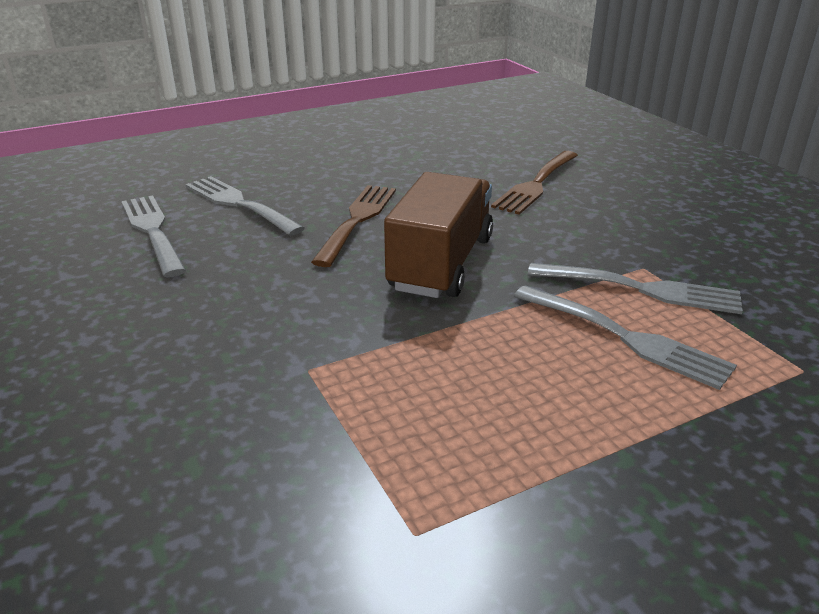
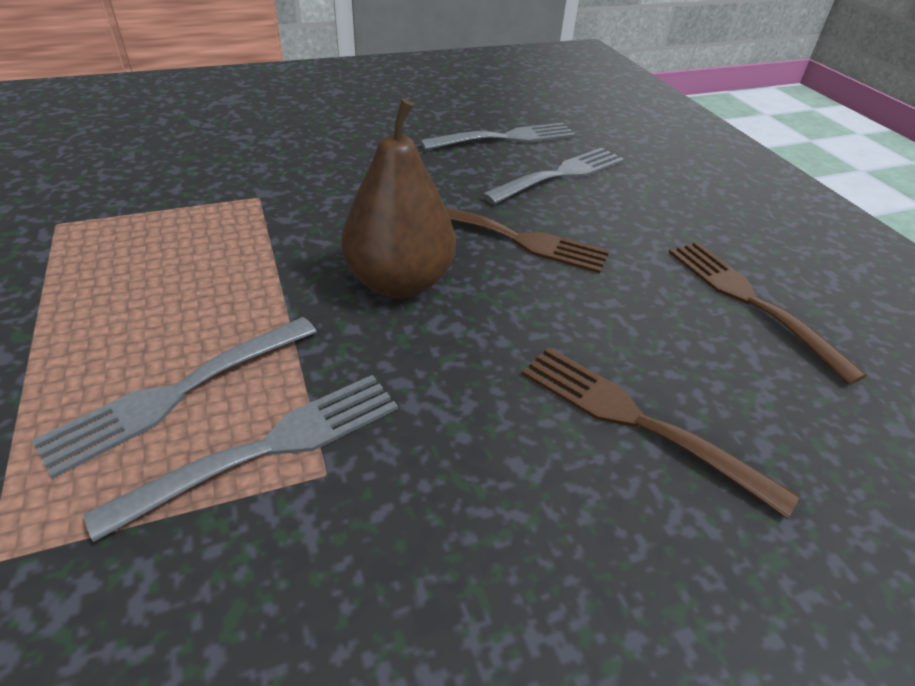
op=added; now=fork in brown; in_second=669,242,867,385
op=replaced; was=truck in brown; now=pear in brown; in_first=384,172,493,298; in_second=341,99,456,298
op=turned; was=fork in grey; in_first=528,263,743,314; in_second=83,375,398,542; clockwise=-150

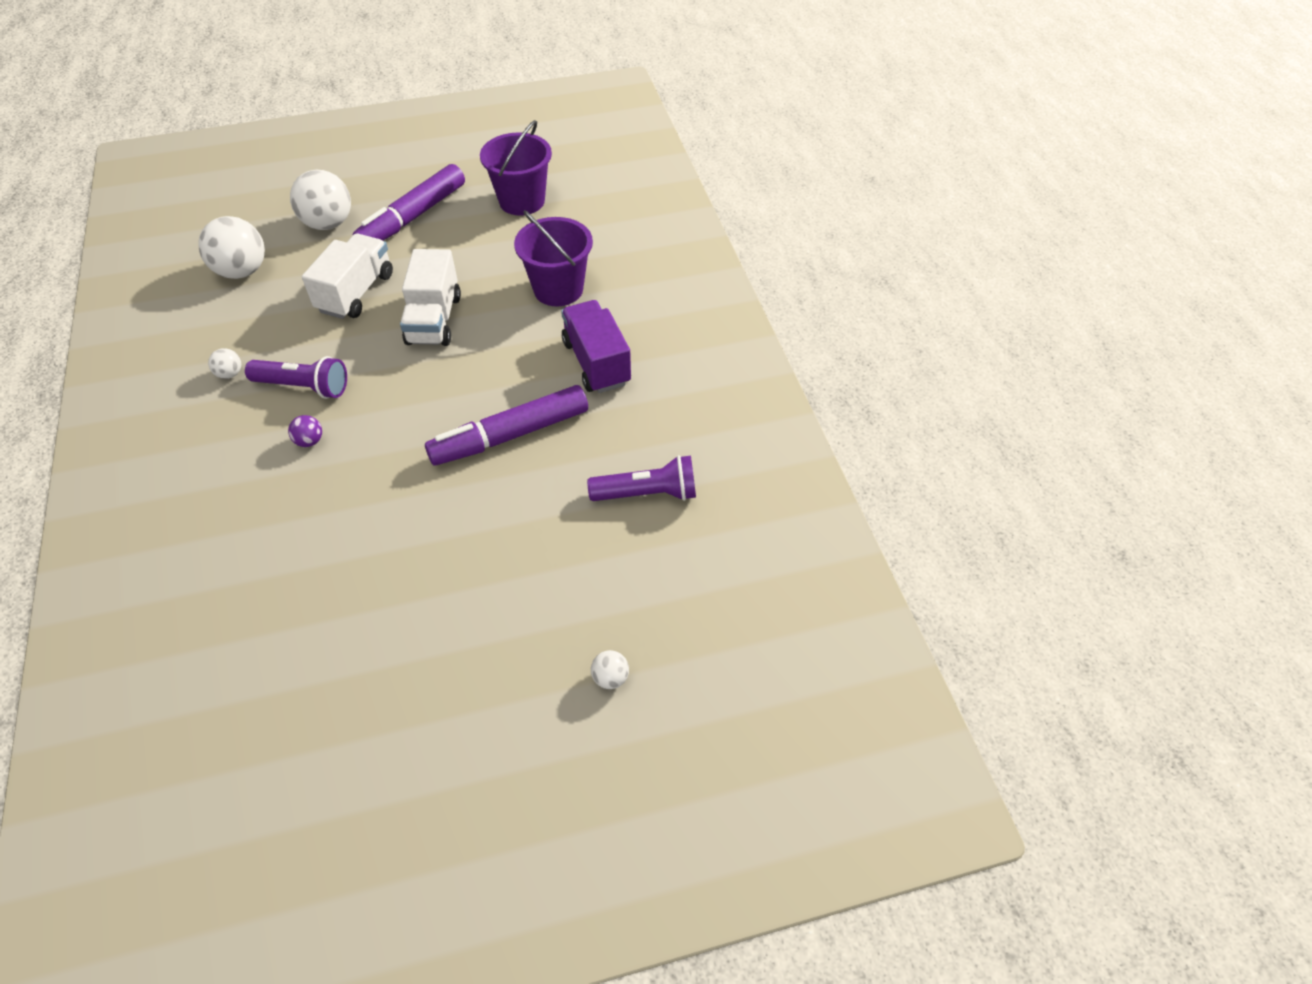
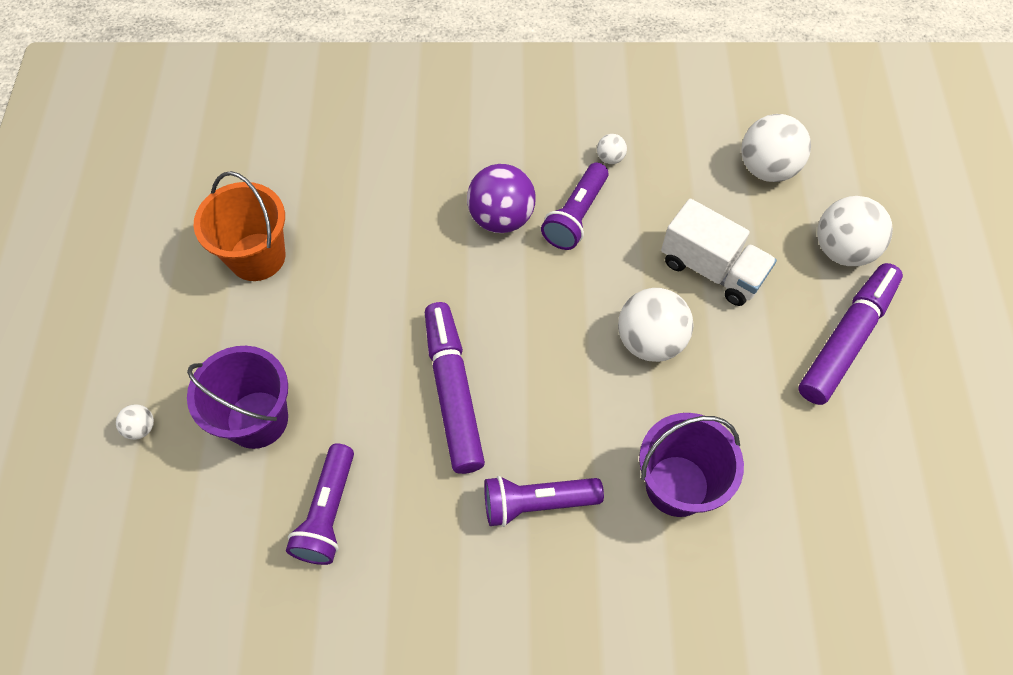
op=added; now=bucket in orange; in_second=193,171,285,281
op=moved; was=bucket in purple; in_first=480,120,552,216; in_second=187,346,288,449
op=replaced; was=truck in white; now=ball in white; in_first=400,249,461,346; in_second=618,288,693,362
op=replaced; was=truck in purple; now=flashlight in purple; in_first=561,300,631,393; in_second=484,476,604,527
op=turned; was=marker in purple; in_first=353,164,465,240; in_second=798,263,903,405; clockwise=75
op=resized; was=ball in purple; in_first=288,415,322,447; in_second=467,164,535,233; ratio=2.17

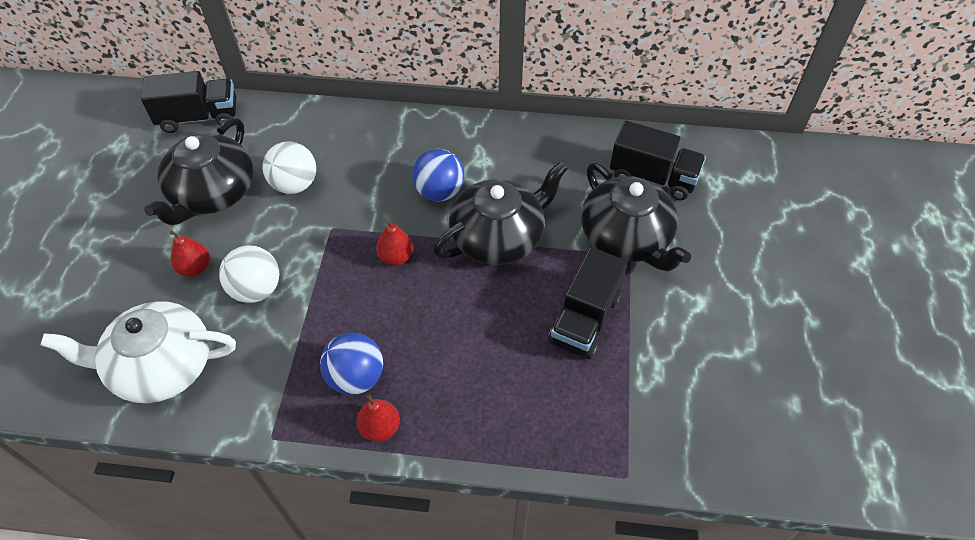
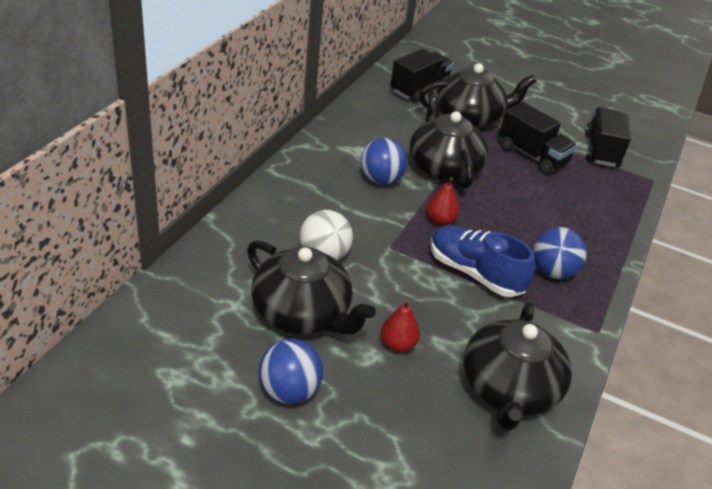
op=removed; was=ball in white; in_first=219,245,279,303
op=removed; was=pear in red; in_first=357,395,400,442
op=added; now=ball in blue; in_second=259,339,323,404
op=added; now=shoe in blue; in_second=430,225,535,297
op=moved; was=truck in black; in_first=141,71,236,133; in_second=585,107,631,167
op=recoloured; was=teapot in white; now=teapot in black; in_first=41,301,236,403; in_second=463,302,572,431

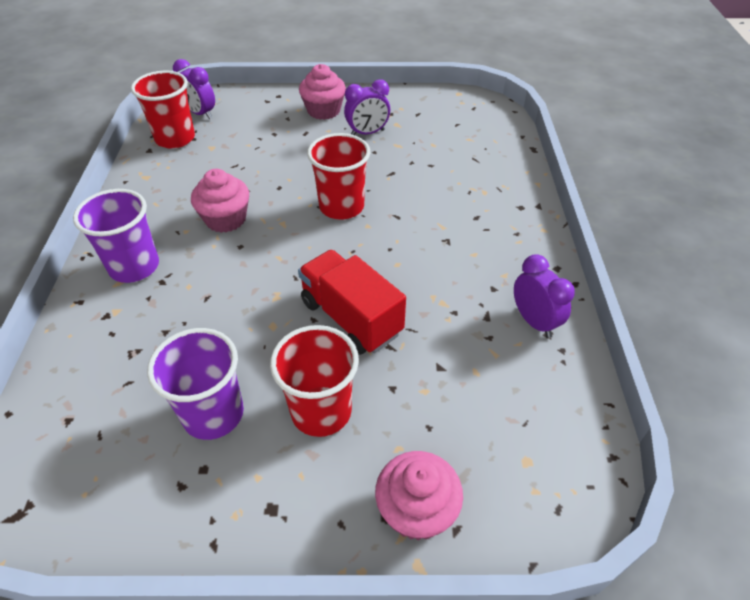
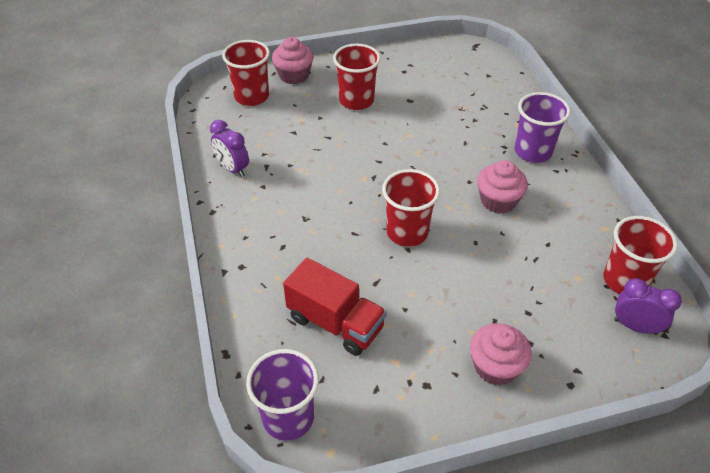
op=removed; was=clock in purple; in_first=344,79,390,135
op=added; now=cup in red; in_second=222,40,270,106
op=moved; was=cup in purple; in_first=147,328,244,440; in_second=246,349,319,441
op=moved; was=truck in red; in_first=298,250,406,355; in_second=283,258,387,356

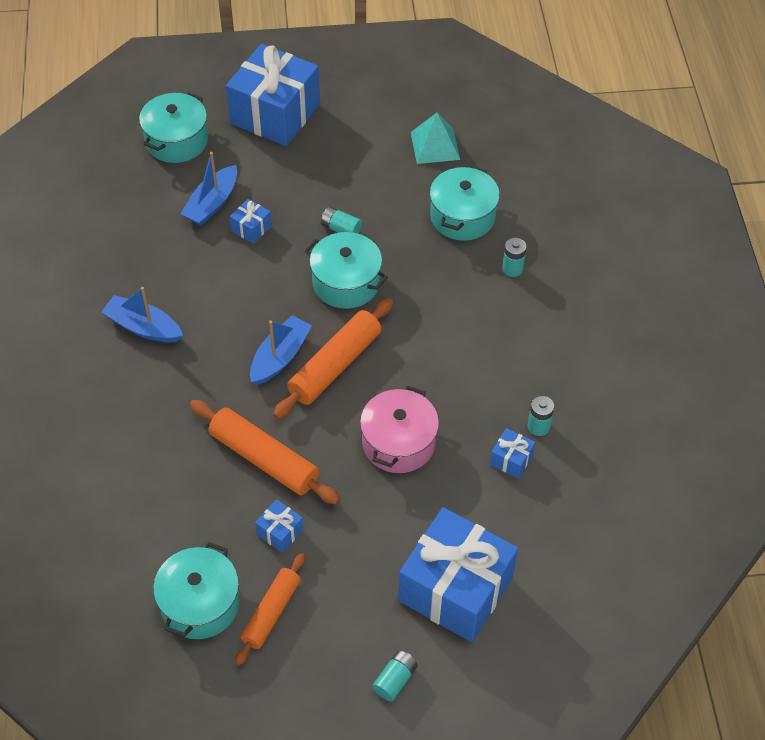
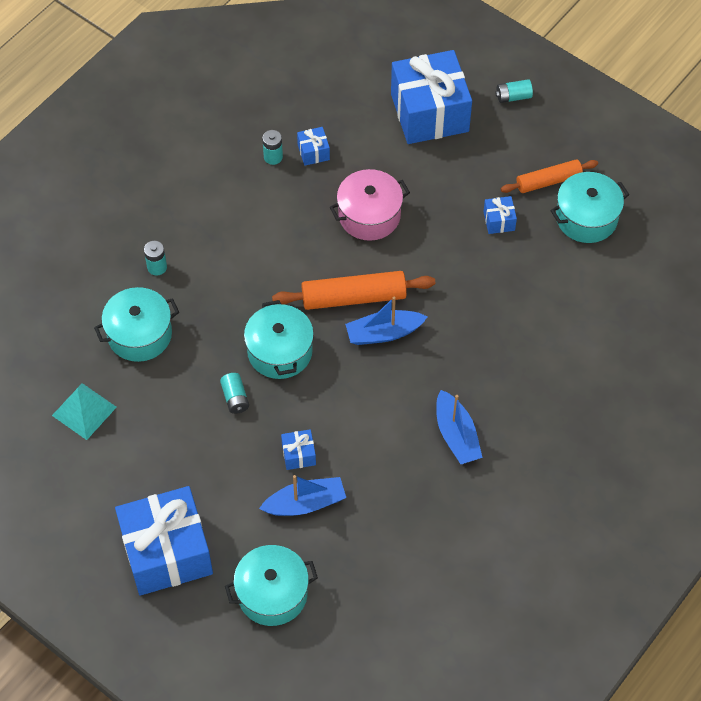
op=removed; was=rolling pin in orange; in_first=190,400,340,504

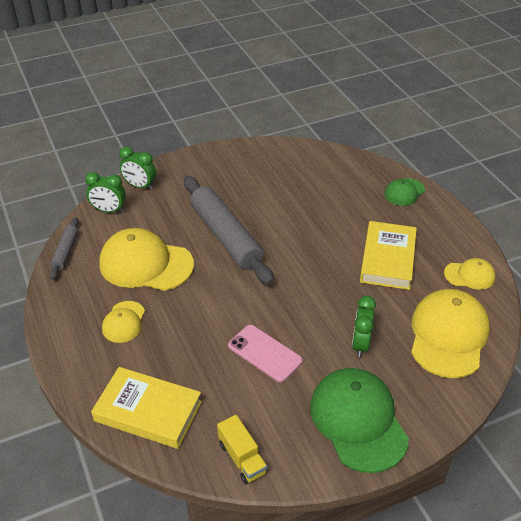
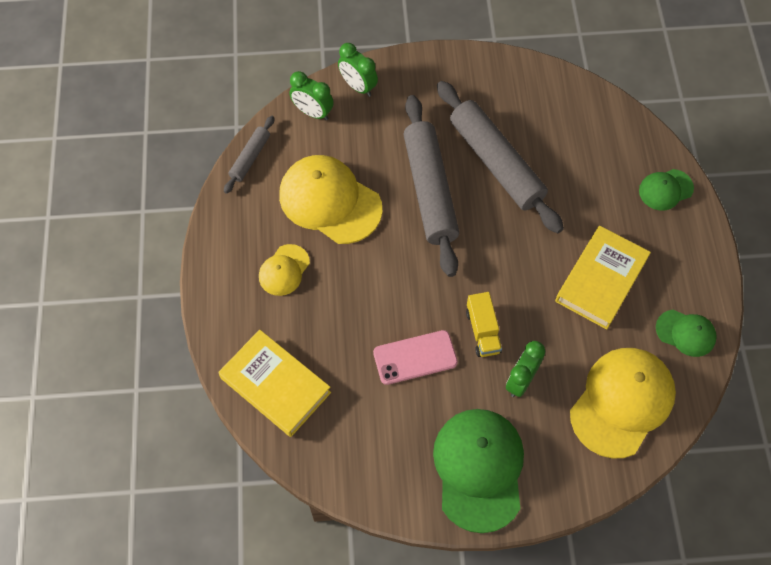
op=added; now=rolling pin in grey; in_second=437,81,564,234
op=moved; was=truck in yellow; in_first=217,415,267,484; in_second=466,292,502,357
op=recoloured; was=cap in yellow; now=cap in green; in_first=444,258,495,290; in_second=656,310,717,357
op=turned; was=phone in pink; in_first=228,325,303,382; in_second=373,330,458,385; clockwise=-75

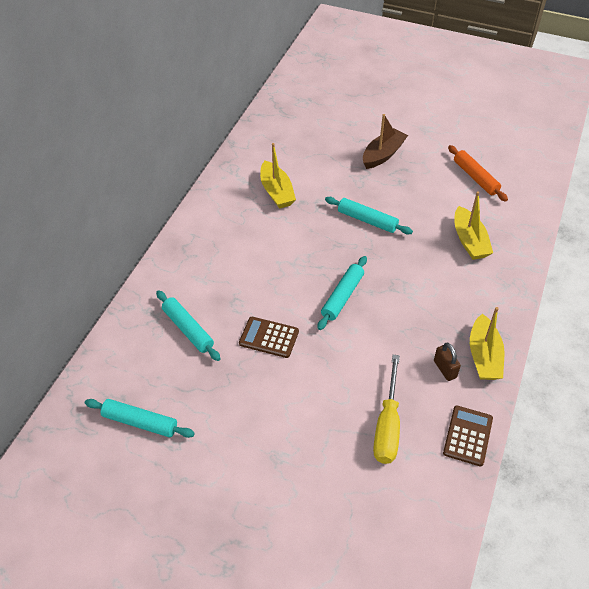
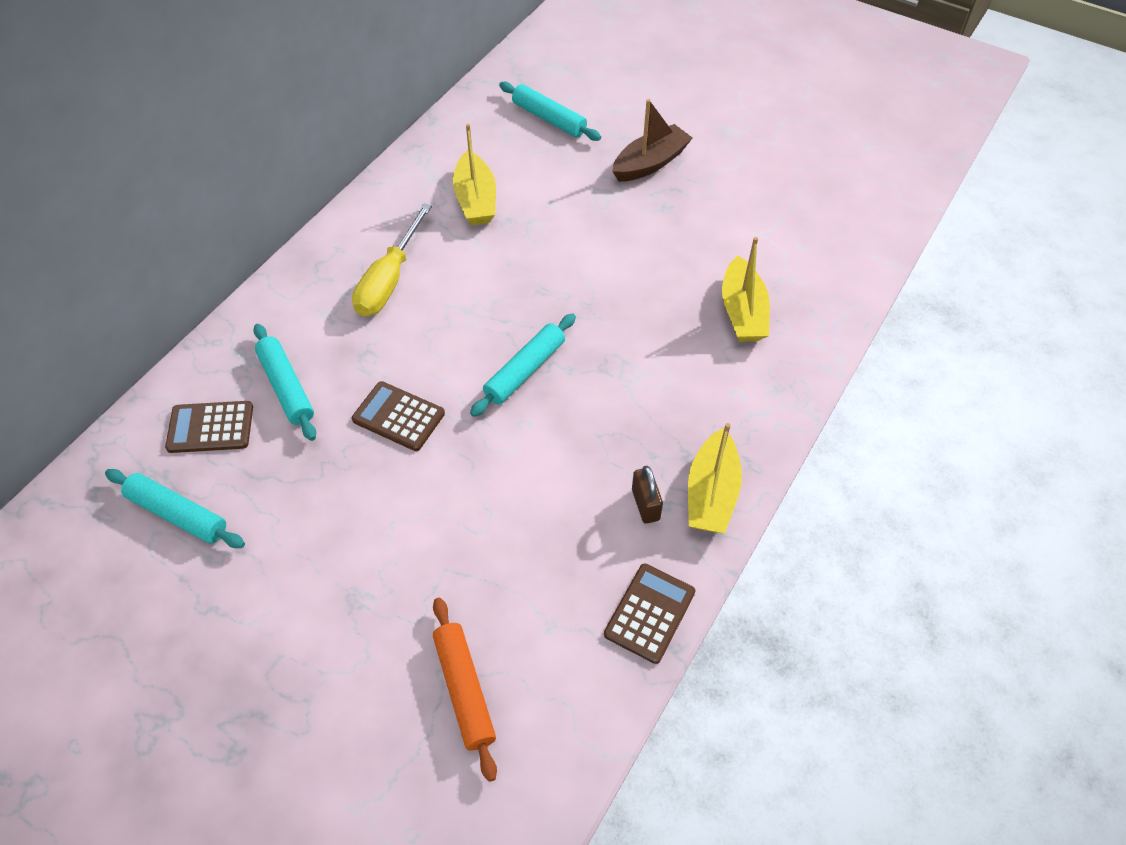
op=added; now=calculator in brown; in_second=165,401,253,453
op=moved; was=rolling pin in turquoise; in_first=325,197,413,234; in_second=499,82,601,141
op=moved; was=screwdriver in yellow; in_first=373,355,400,464; in_second=352,204,432,316
op=moved; was=rolling pin in orange; in_first=448,145,508,202; in_second=433,598,497,782

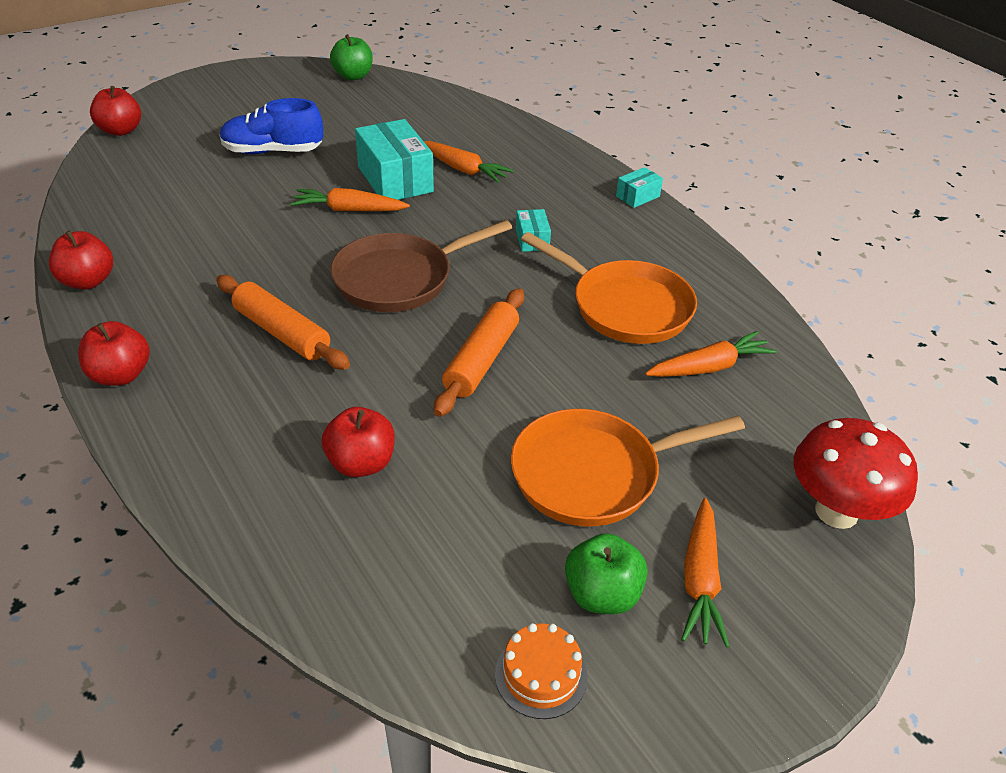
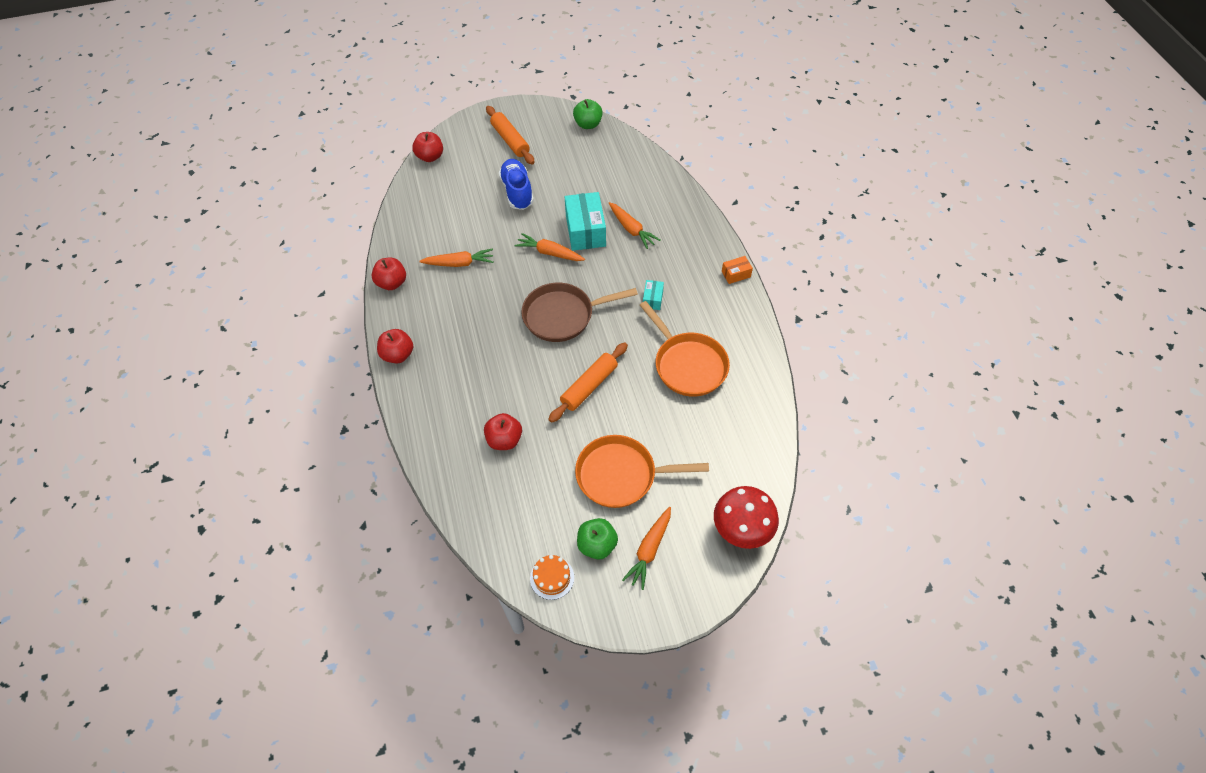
op=moved; was=rolling pin in orange; in_first=216,275,350,370; in_second=486,106,535,165
op=moved; was=carrot in orange; in_first=645,331,777,377; in_second=419,249,494,267
op=recoloured; was=box in turquoise; now=box in orange; in_first=616,167,663,208; in_second=722,256,753,284
op=turned; was=shoe in blue; in_first=220,98,323,154; in_second=499,159,534,210; clockwise=60

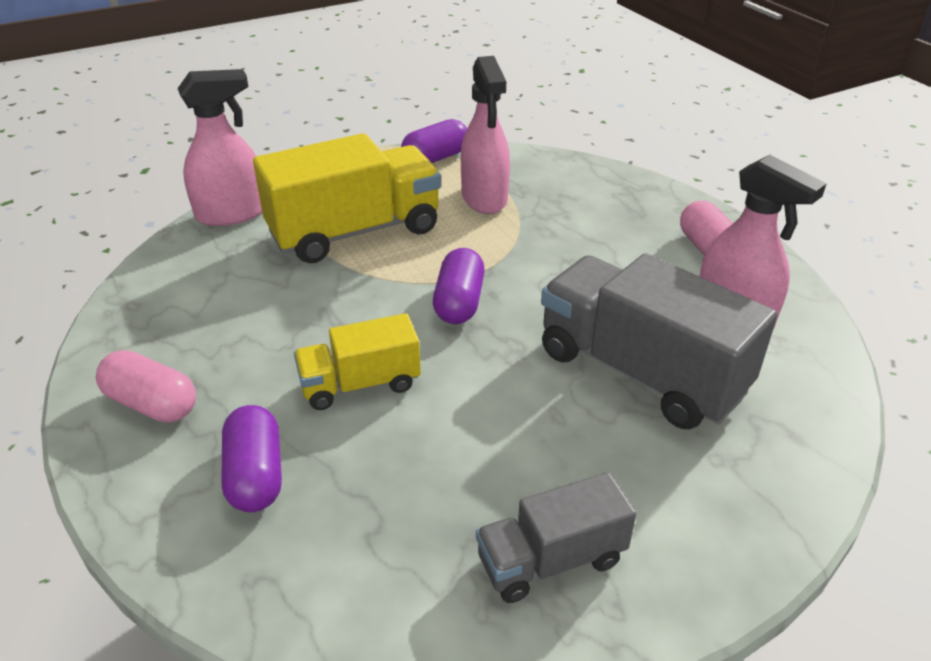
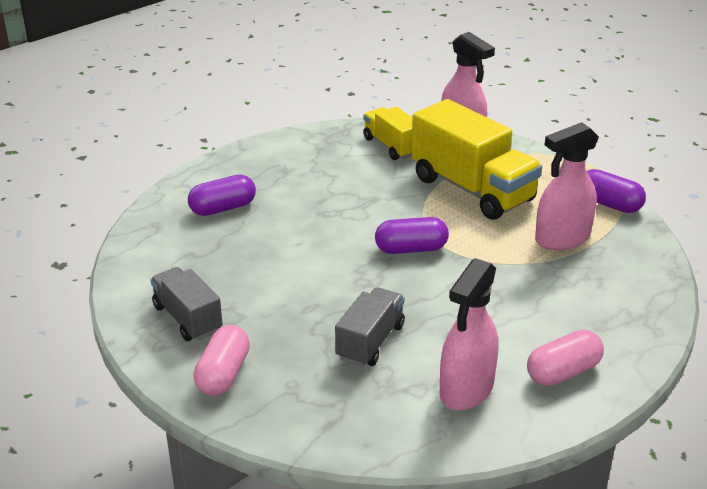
op=moved; was=capsule in pink; in_first=96,350,196,423; in_second=193,325,250,396
op=moved; was=truck in yellow; in_first=294,313,421,410; in_second=363,107,413,160
op=resized; was=truck in grey; in_first=541,253,778,429; in_second=335,287,405,367; ratio=0.56

